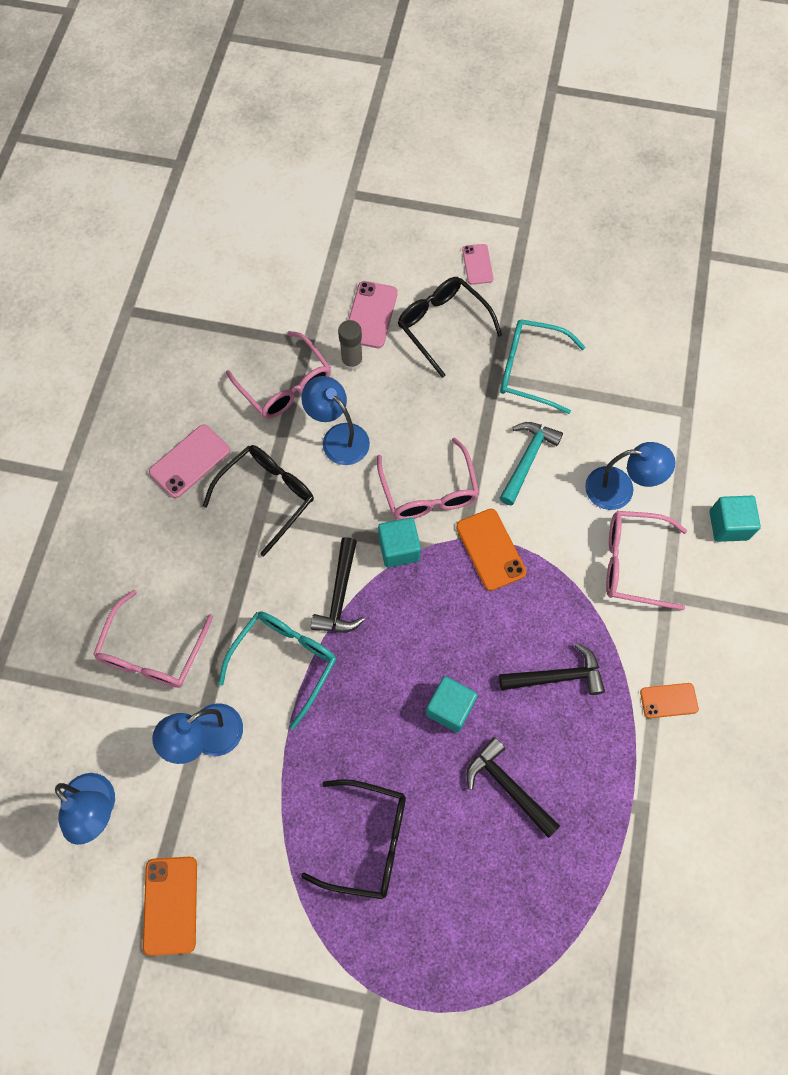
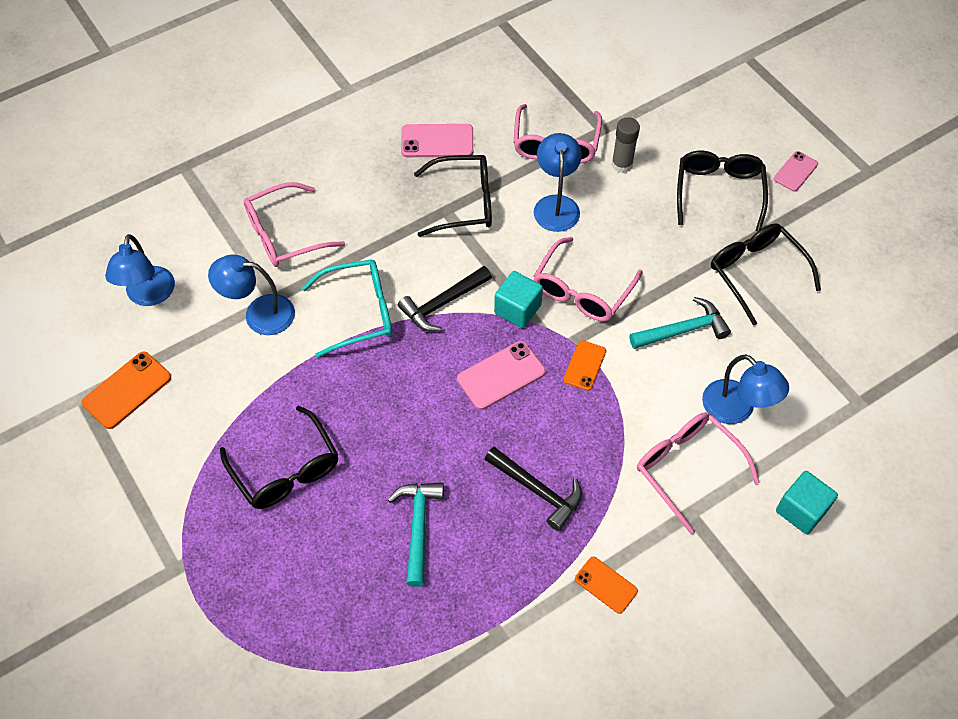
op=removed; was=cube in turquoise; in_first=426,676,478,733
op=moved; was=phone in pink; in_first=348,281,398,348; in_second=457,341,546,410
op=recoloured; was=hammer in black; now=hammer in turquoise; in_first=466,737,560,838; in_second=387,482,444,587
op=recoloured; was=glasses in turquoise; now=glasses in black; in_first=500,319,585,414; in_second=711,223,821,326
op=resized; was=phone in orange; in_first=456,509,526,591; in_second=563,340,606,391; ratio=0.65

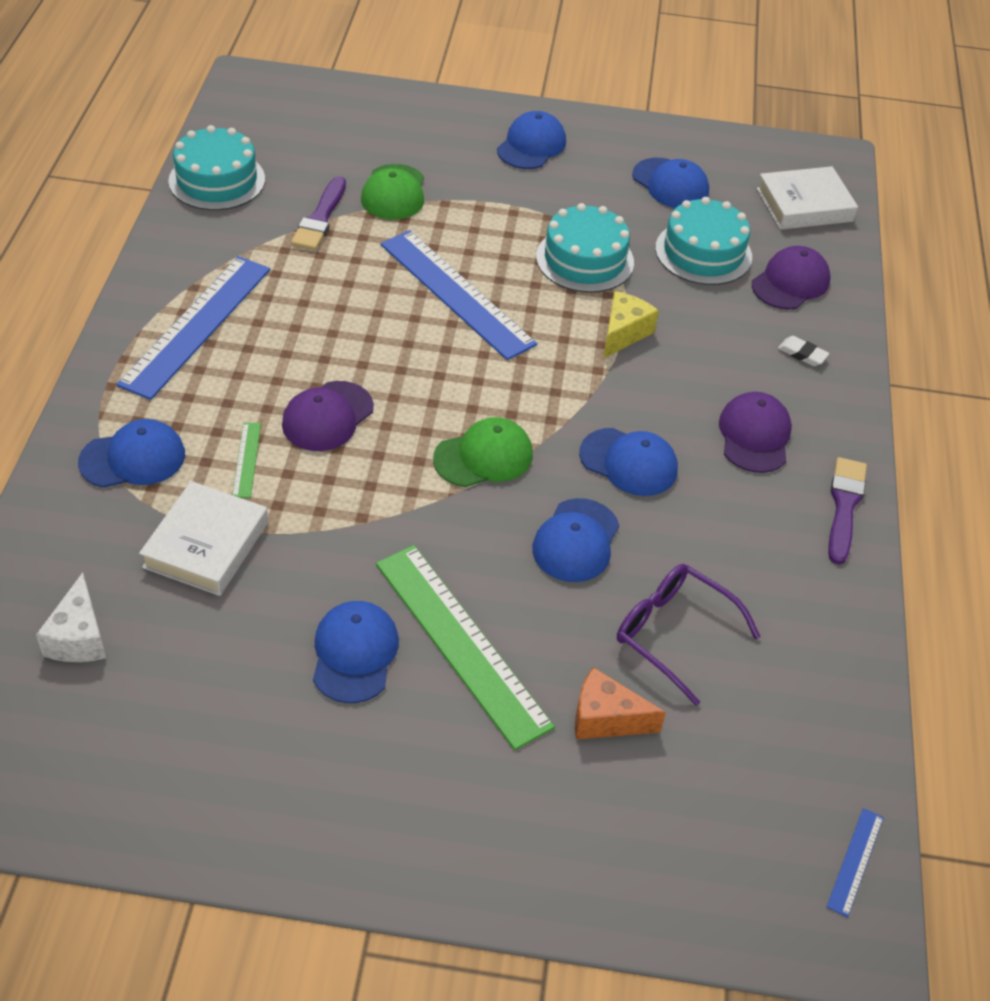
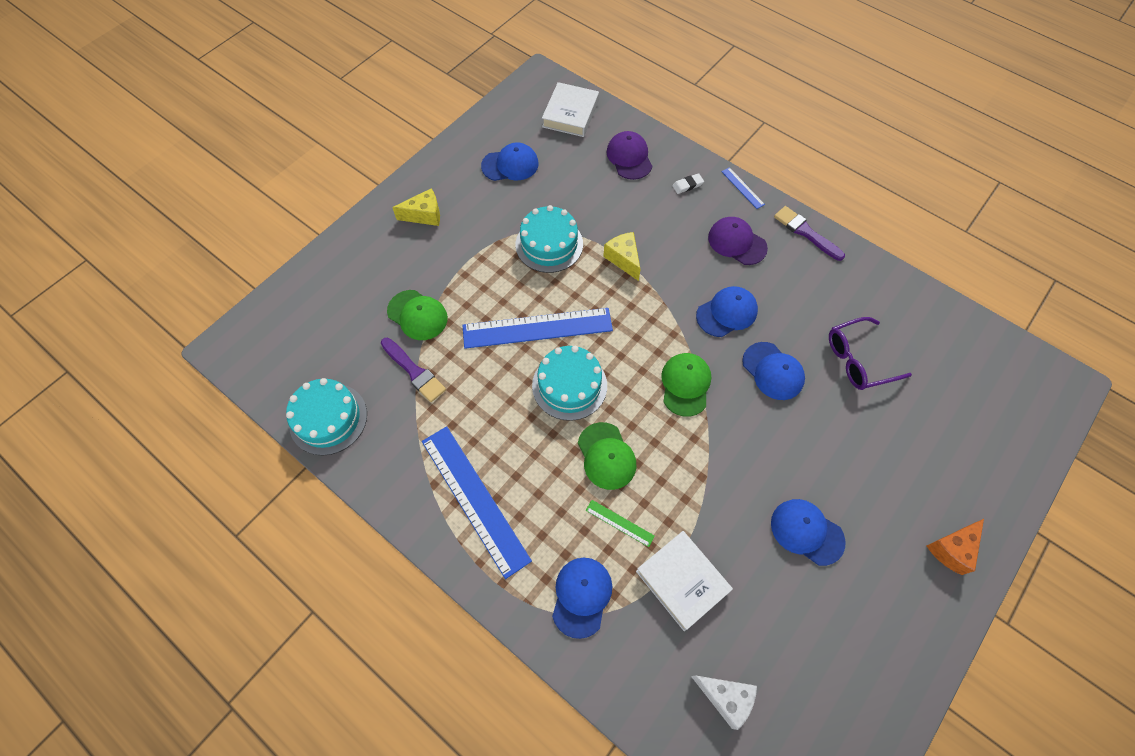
op=removed; was=ruler in green; in_first=376,545,555,750
op=moved; was=cheese in orange; in_first=575,667,666,740; in_second=927,519,984,575
op=moved; was=cake in turquoise; in_first=655,197,752,285; in_second=532,346,607,421
op=moved; was=ruler in blue; in_first=827,808,884,917; in_second=722,167,765,209
op=replaced; was=cap in blue; now=cheese in yellow; in_first=497,111,566,169; in_second=392,188,440,226
op=recoloured; was=cap in purple; now=cap in green; in_first=282,381,374,451; in_second=578,422,636,490

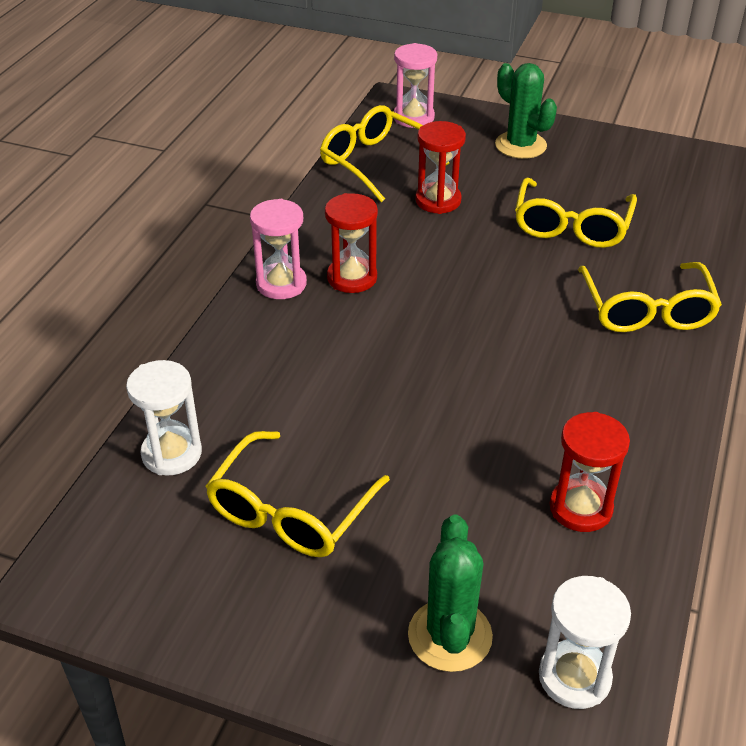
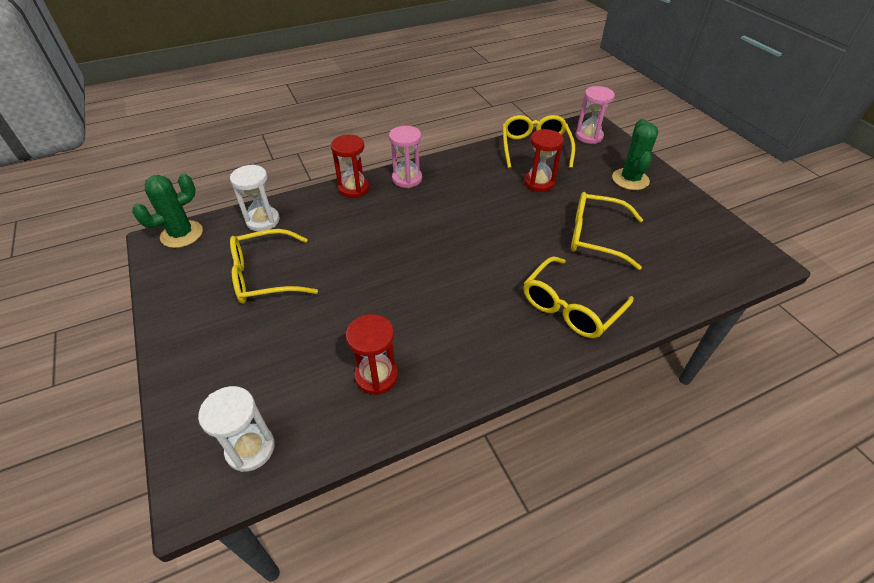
op=moved; was=hourglass in red; in_first=325,193,378,293; in_second=331,135,369,198
op=moved; was=cactus in green; in_first=408,515,493,672; in_second=132,174,203,248
op=turned; was=glasses in yellow; in_first=515,177,637,248; in_second=571,192,643,270; clockwise=45

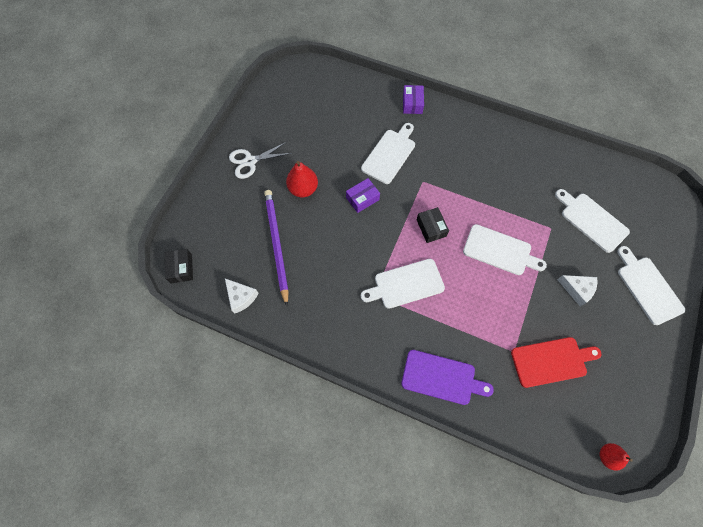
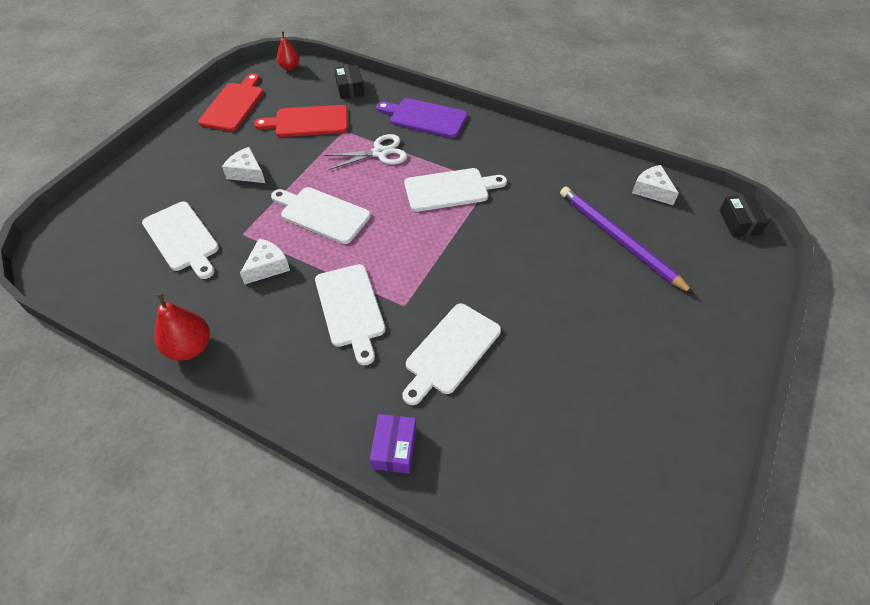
op=removed; was=box in purple; in_first=346,178,380,213
op=added; now=cutting board in red; in_second=198,73,263,131
op=added; now=cheese in white; in_second=240,238,290,284
op=moved; was=scissors in white; in_first=229,142,292,179; in_second=324,134,407,170
op=moved; was=pear in red; in_first=286,161,318,197; in_second=155,293,210,361
op=moved; was=box in black; in_first=417,207,449,243; in_second=334,65,364,99
op=moved; was=cutting board in white; in_first=617,246,685,325; in_second=315,264,385,365
op=turned; was=pencil in purple; in_first=264,190,289,306; in_second=560,186,694,294; clockwise=150

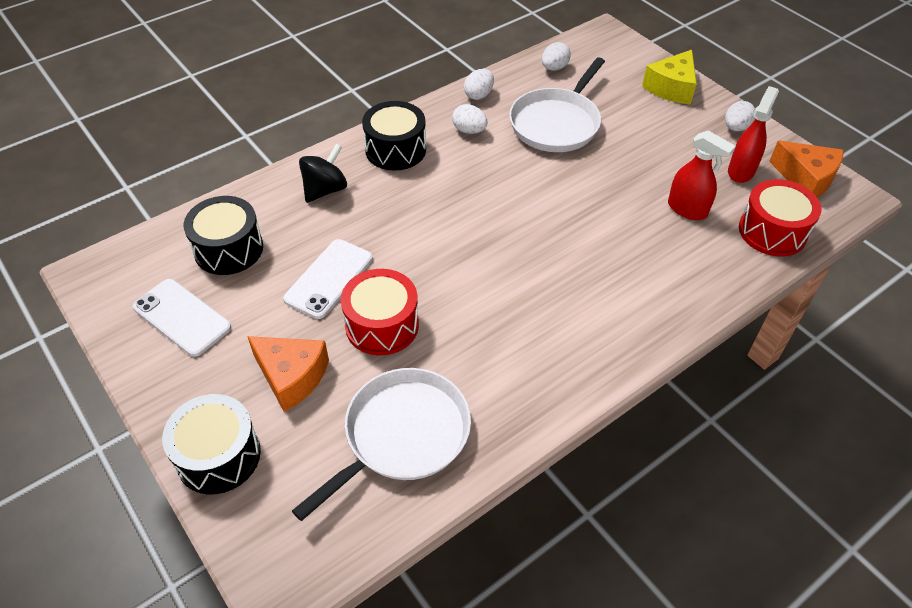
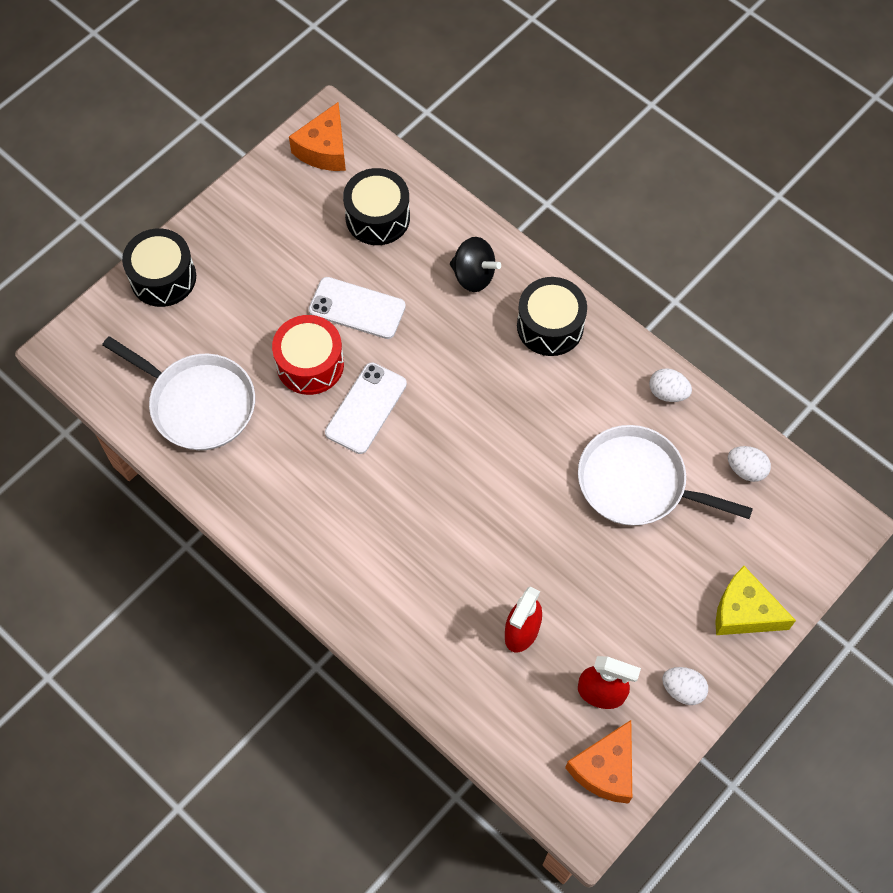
op=removed; was=egg in white; in_first=452,104,487,134
op=removed; was=drum in red; in_first=739,179,822,257
op=moved; was=phone in white; in_first=133,279,231,357; in_second=325,362,407,454
op=moved; was=cheese in orange; in_first=247,336,329,412; in_second=289,102,346,171

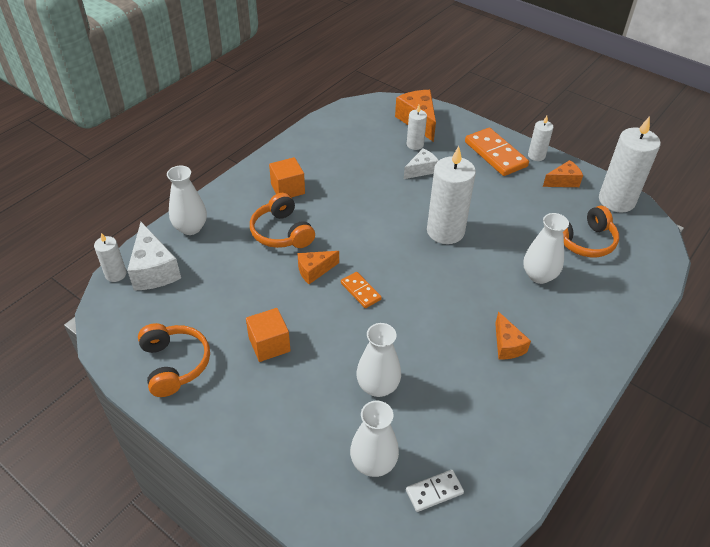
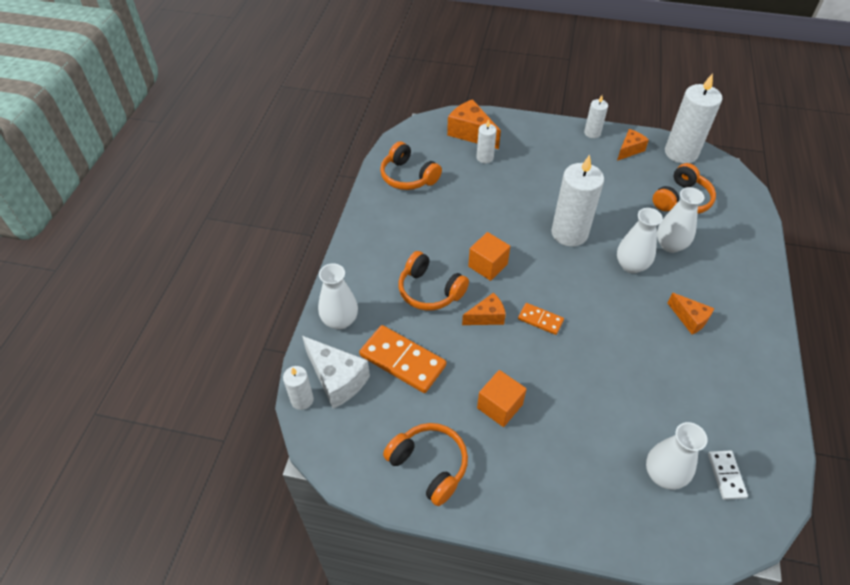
op=removed; was=cheese in white; in_first=404,148,439,179
op=added; now=headphones in orange; in_second=380,141,442,190
op=moved; was=cube in orange; in_first=269,157,305,198; in_second=468,232,510,281
op=moved; was=vase in white; in_first=356,323,401,397; in_second=617,208,663,273
op=moved; was=domino in orange; in_first=465,128,529,176; in_second=359,325,446,393
op=turned; was=cheese in orange; in_first=297,251,339,284; in_second=462,292,506,325; clockwise=-150
op=turned; was=domino in white; in_first=406,470,464,512; in_second=708,450,748,500; clockwise=-45

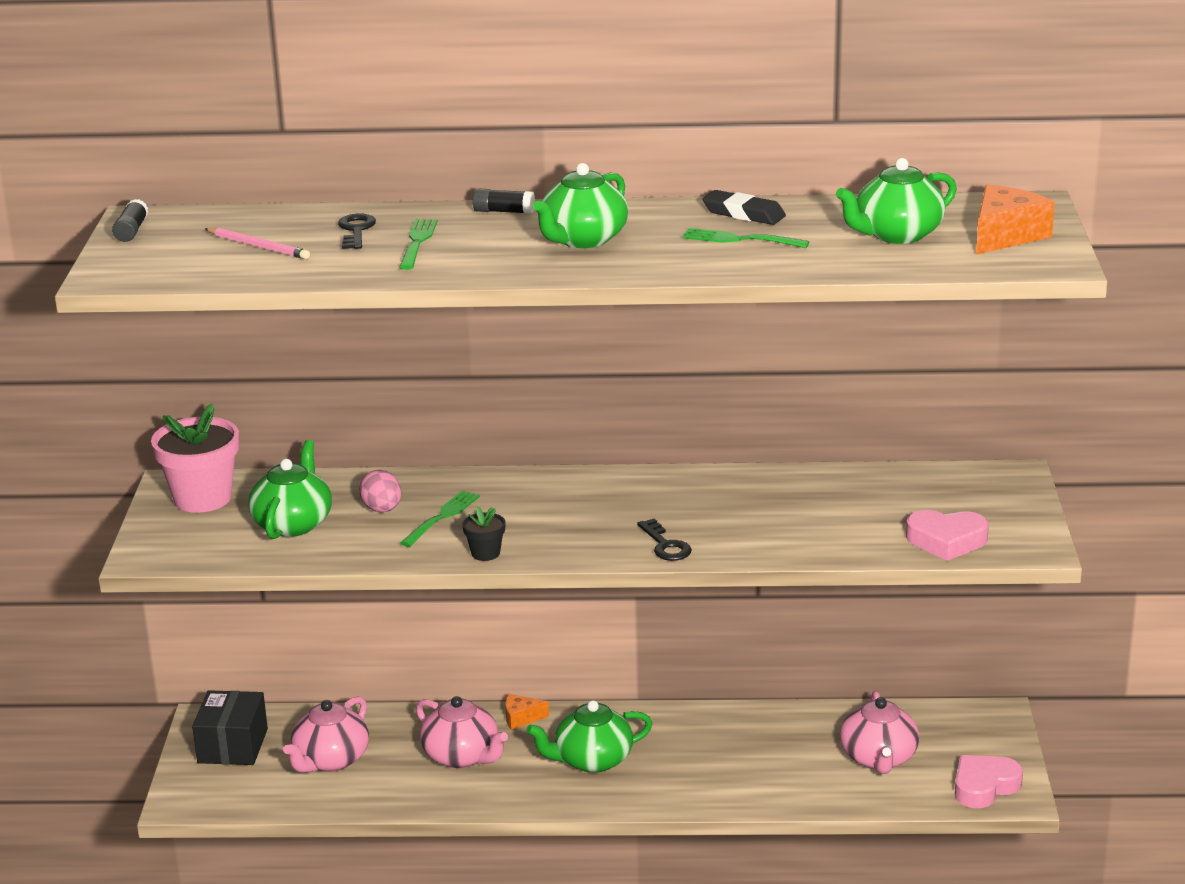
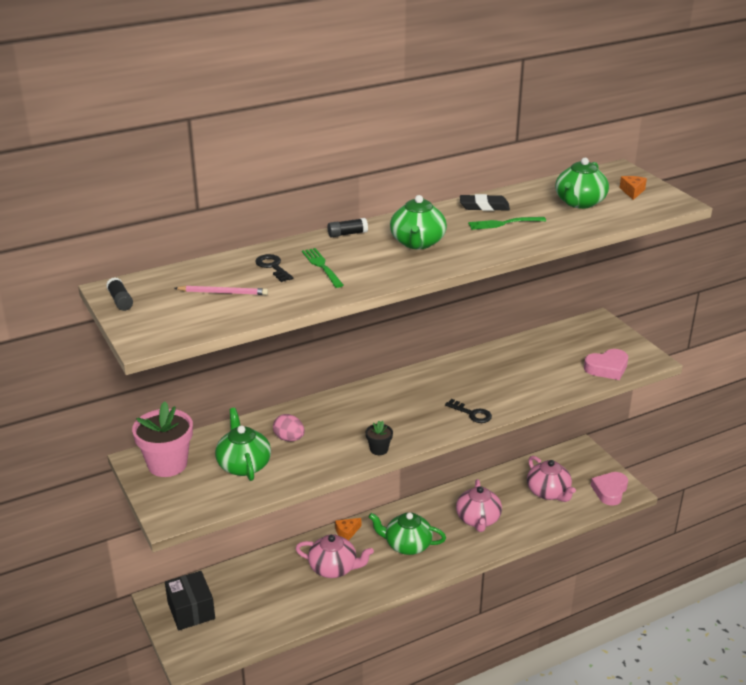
op=removed; was=fork in green; in_first=400,490,480,547
op=moved; was=teapot in pink; in_first=283,696,369,773; in_second=456,479,502,532
op=turned; was=teapot in green; in_first=526,700,652,773; in_second=369,512,446,555; clockwise=60
op=resized; was=cheese in orange; in_first=976,185,1055,255; in_second=619,176,647,200; ratio=0.56

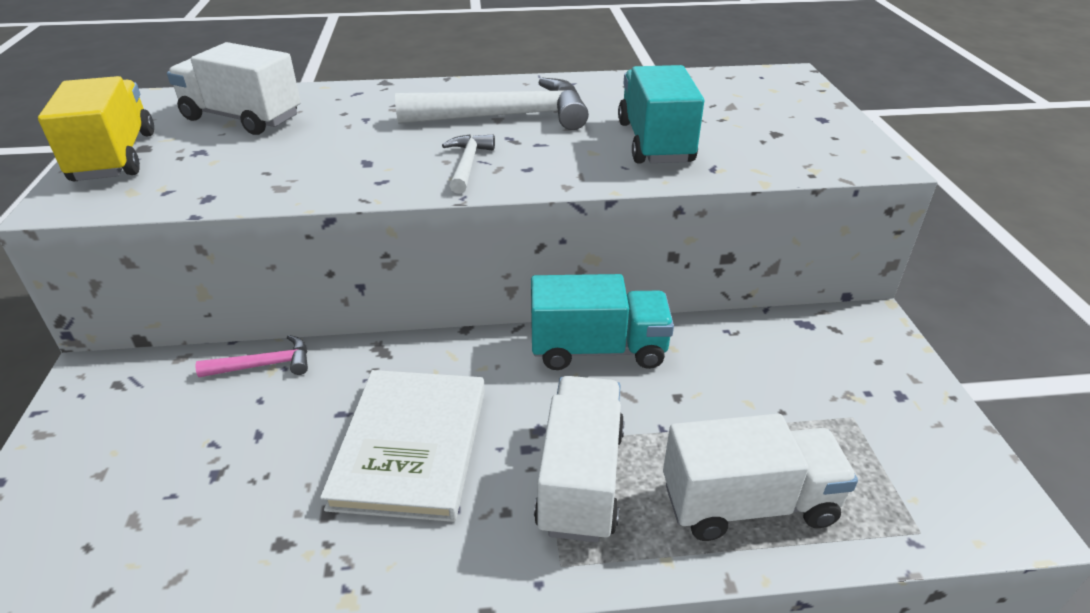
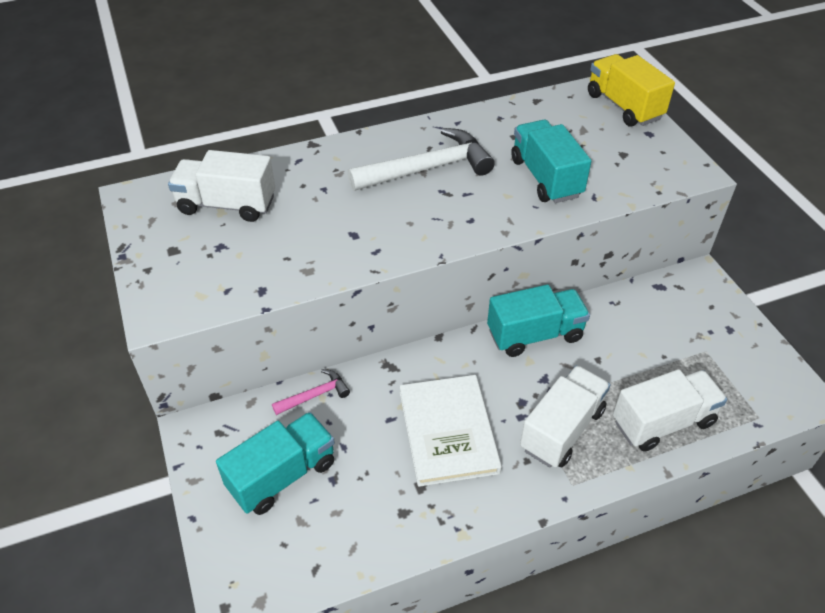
op=removed; was=hammer in white; in_first=442,134,495,194
op=added; now=truck in turquoise; in_second=216,412,335,515
op=moved; was=truck in yellow; in_first=38,76,154,181; in_second=588,54,675,127
op=turned; was=truck in white; in_first=534,376,625,542; in_second=520,365,610,467; clockwise=45

